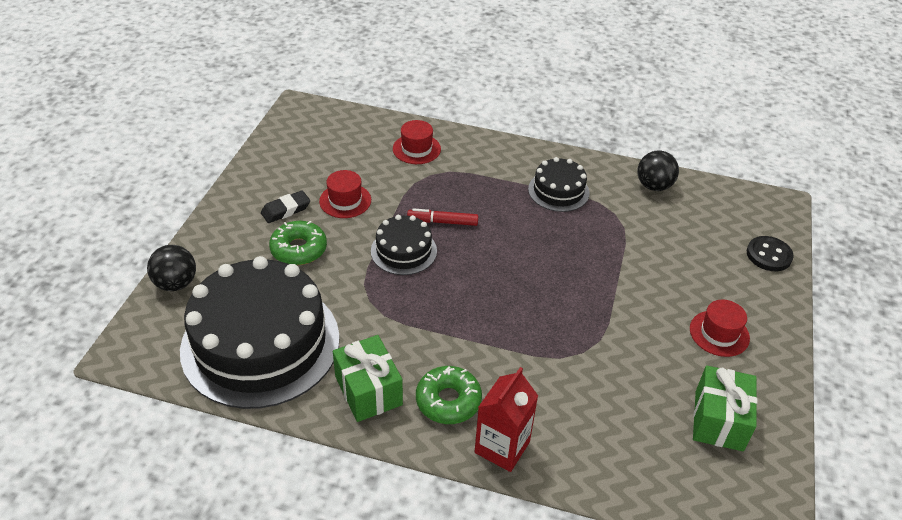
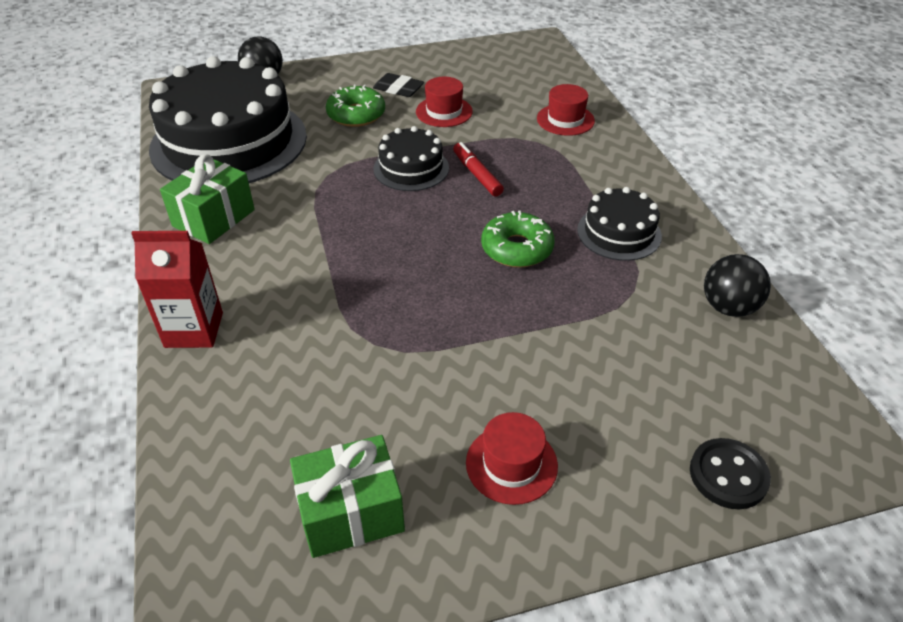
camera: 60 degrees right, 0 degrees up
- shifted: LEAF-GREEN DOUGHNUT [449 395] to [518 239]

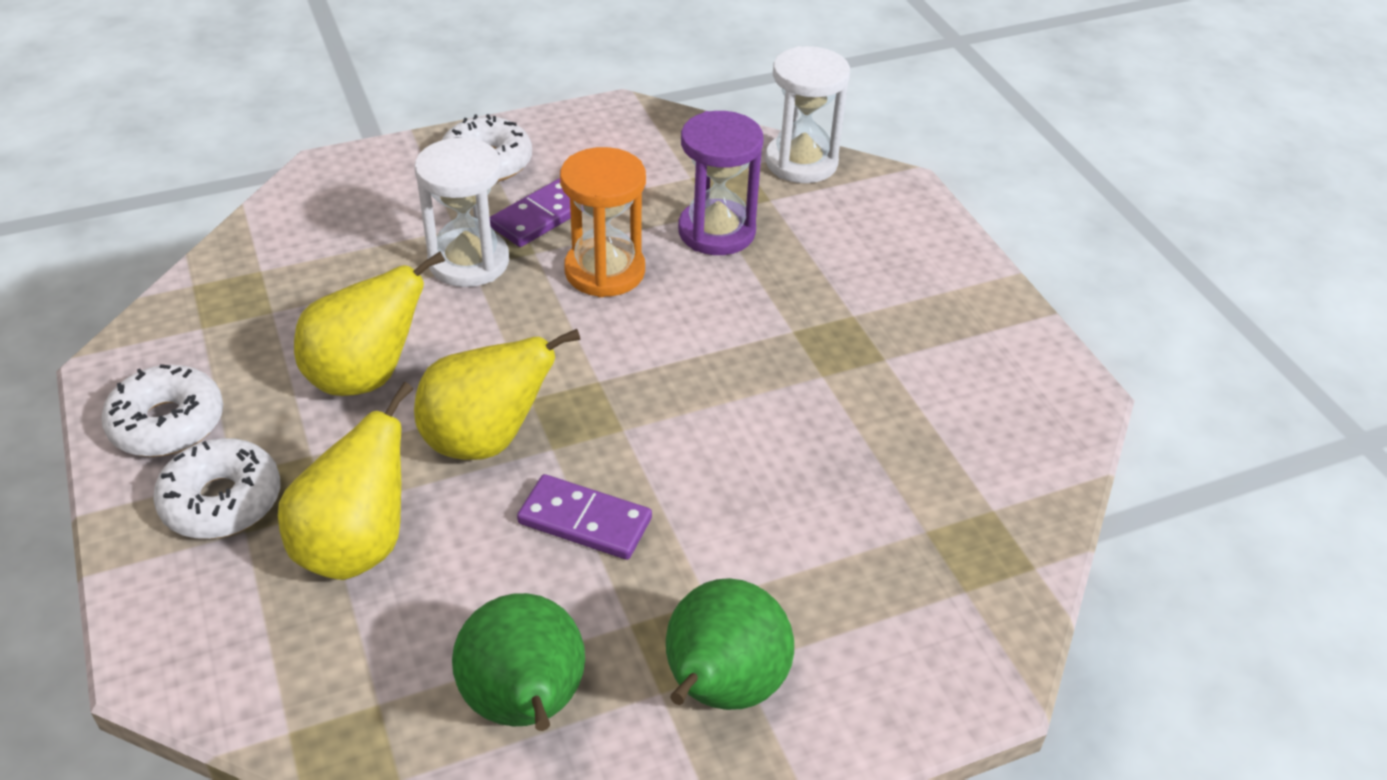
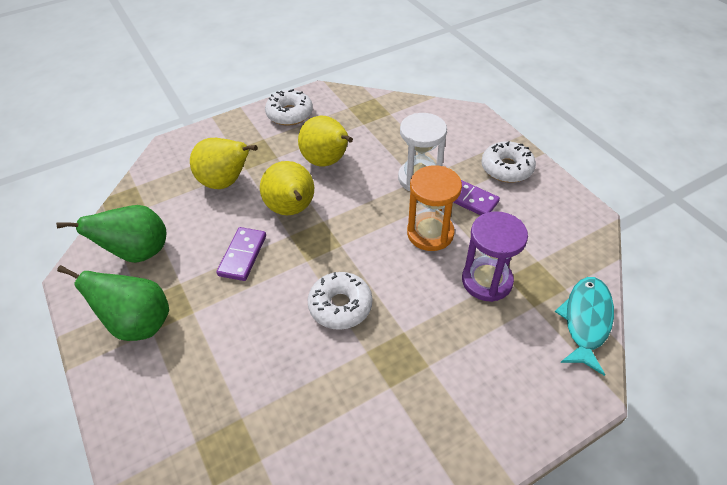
camera: 85 degrees right, 5 degrees up
- shifted: SNOW-WHITE DOUGHNUT [216 488] to [340 301]
- swapped: SNOW-WHITE SAND TIMER [807 114] to TURQUOISE FISH FIGURE [584 326]

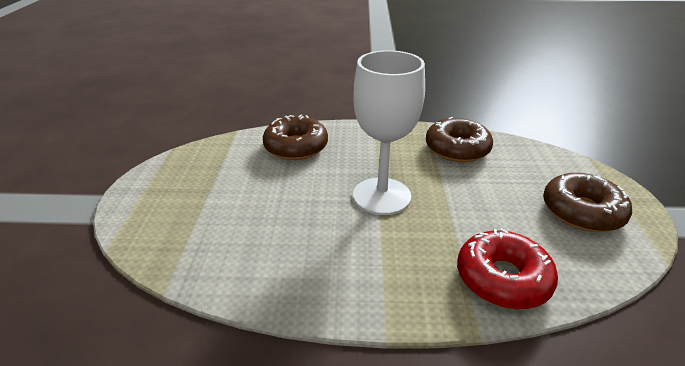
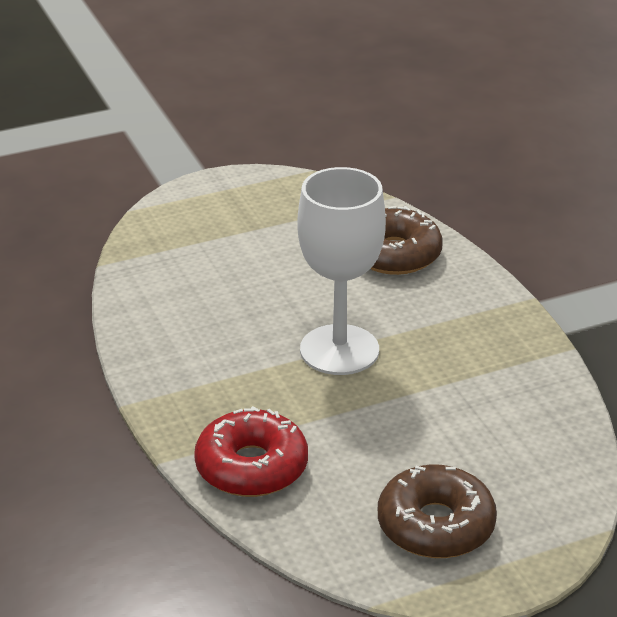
camera: 65 degrees right, 0 degrees up
- gone: RUSSET DOUGHNUT [459 139]

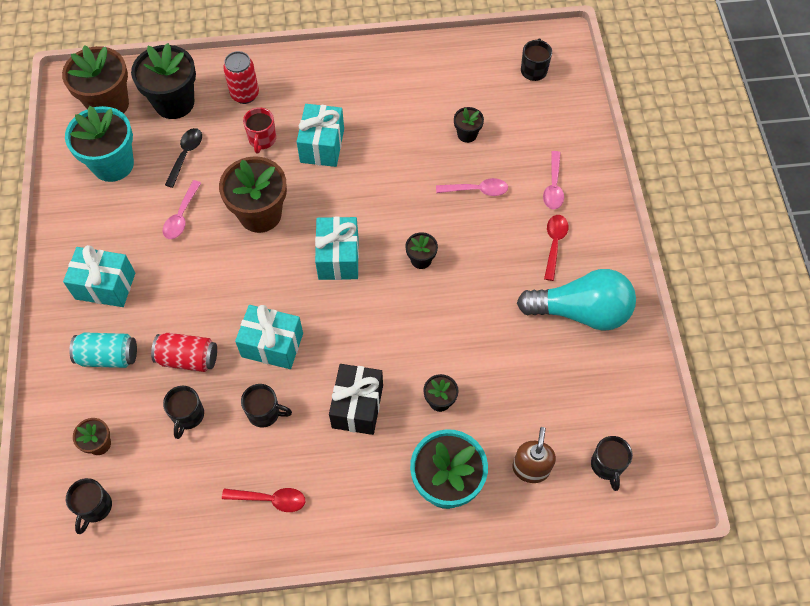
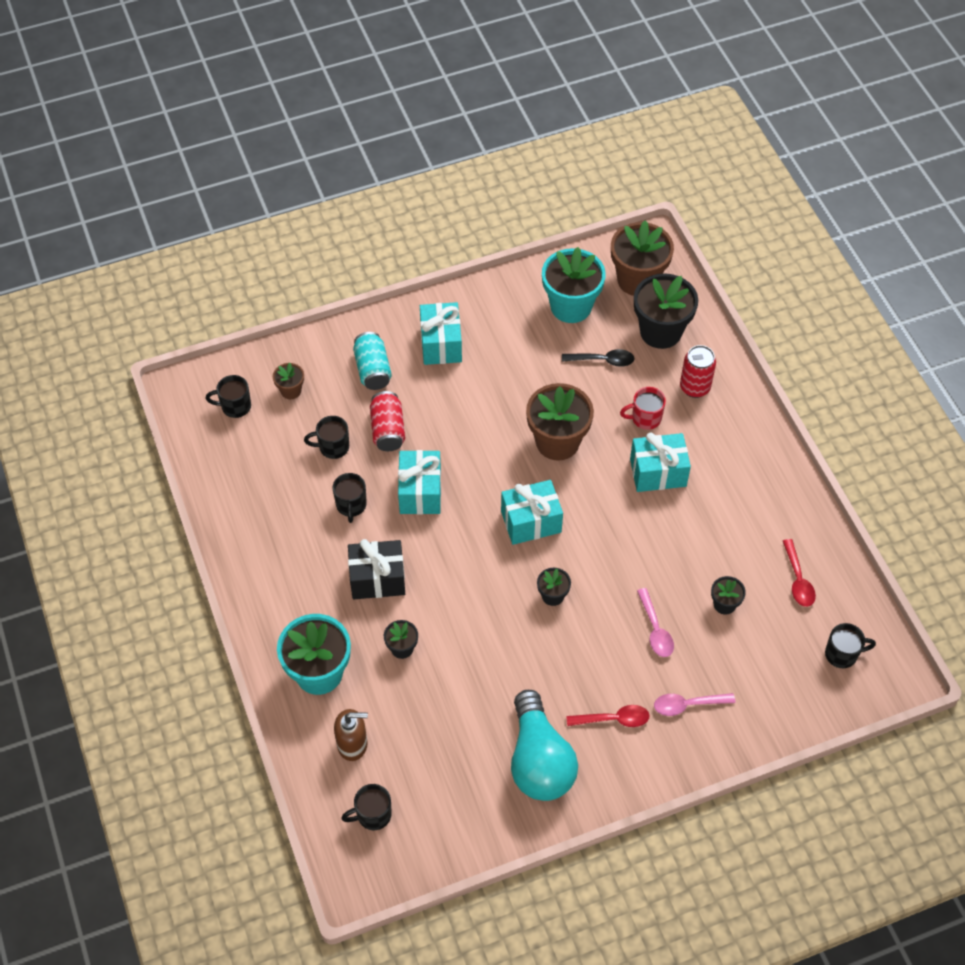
camera: 75 degrees right, 5 degrees down
- gone: ROSY SPOON [182 209]
- shifted: RED SPOON [263 500] to [799 573]

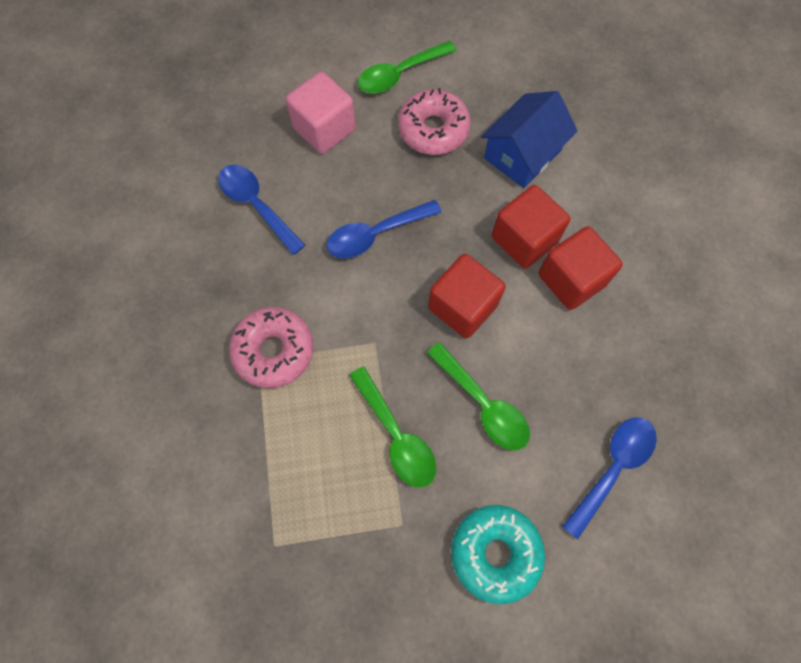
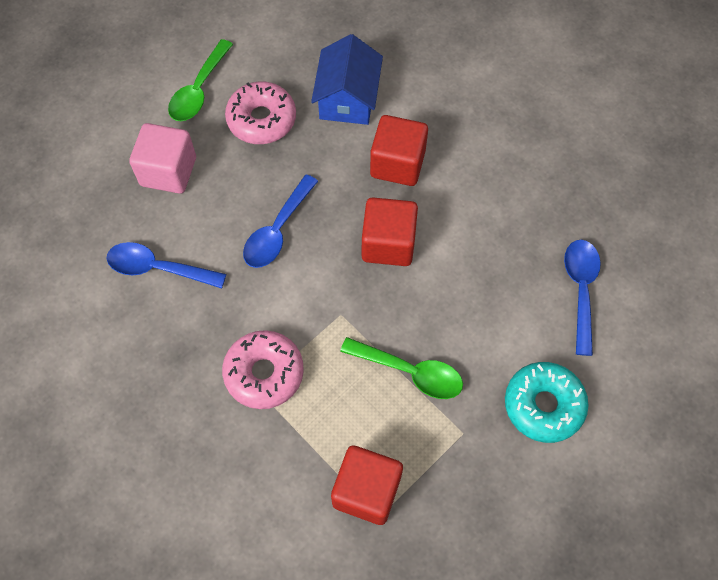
camera: 35 degrees left, 5 degrees down
- gone: LEAF-GREEN SPOON [478 396]
- shifted: RED SOLID CUBE [580 268] to [367 485]

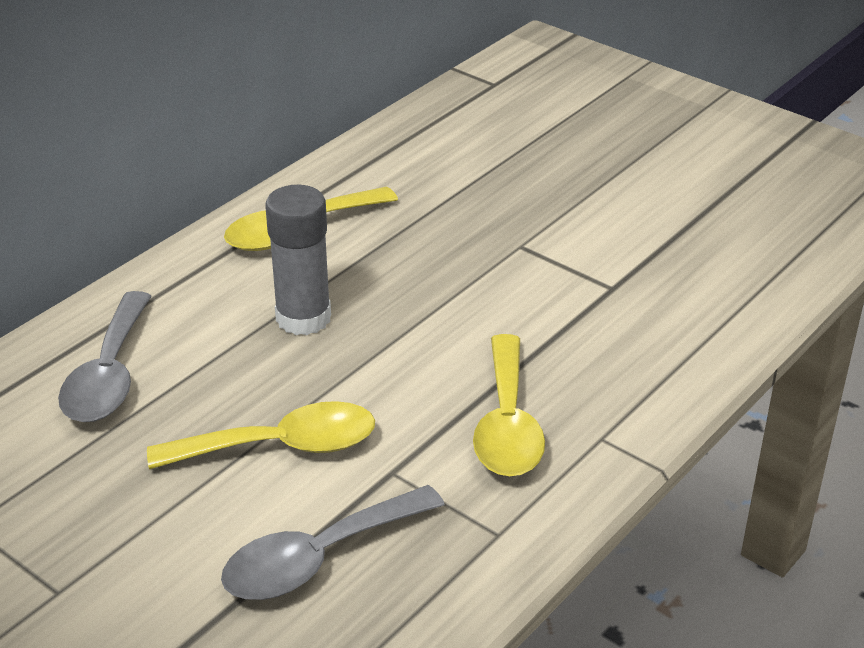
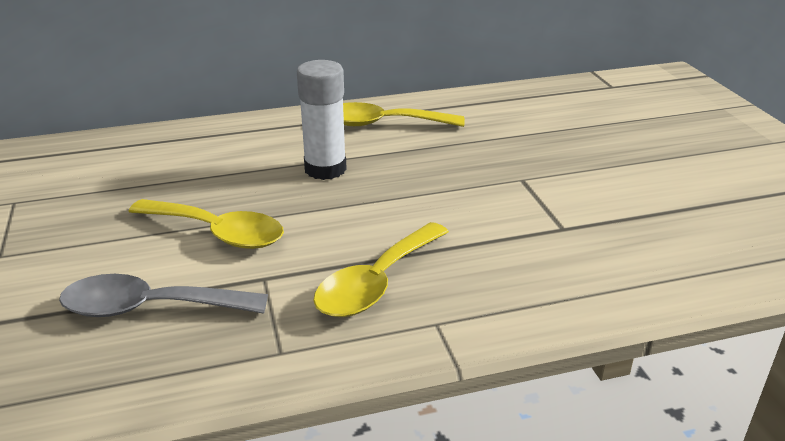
camera: 35 degrees right, 5 degrees down
- gone: ASH-GREY SPOON [105 356]
- repainted: ASH-GREY GLUE [298 260] to SNOW-WHITE GLUE [322 120]

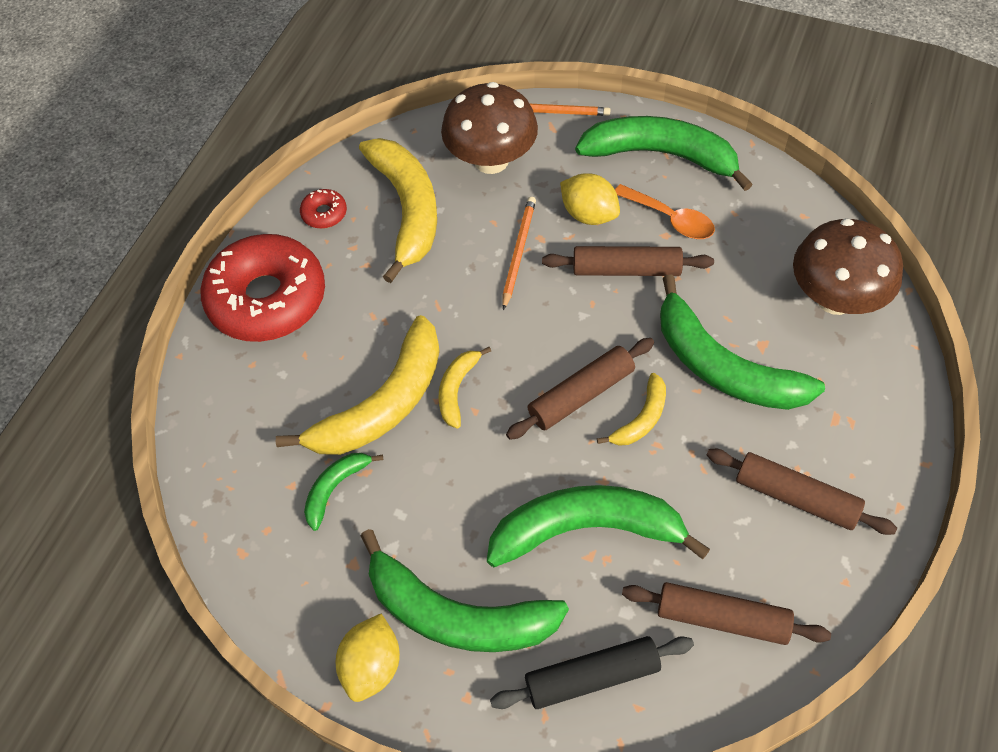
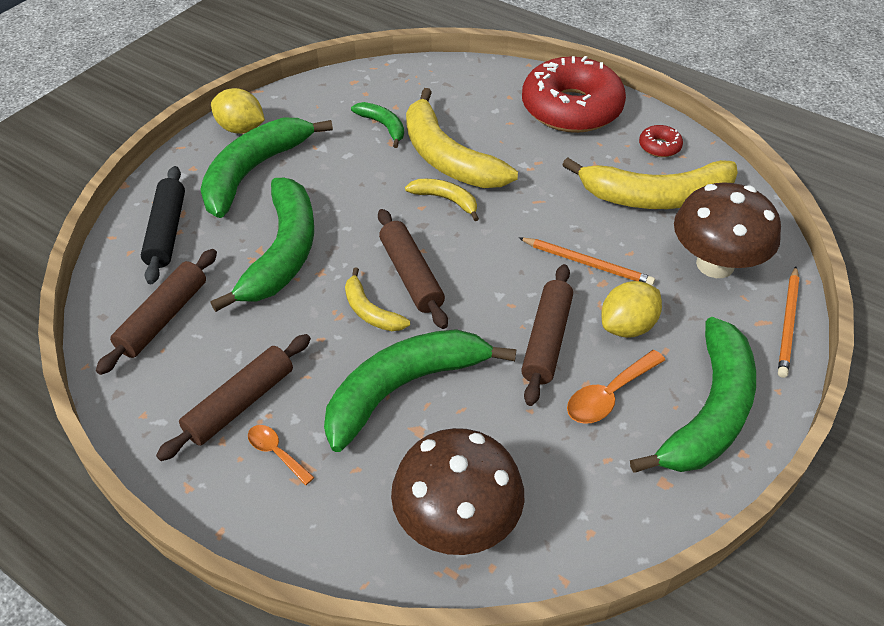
camera: 100 degrees right, 10 degrees down
- new: BRIGHT ORANGE SPOON [281 455]

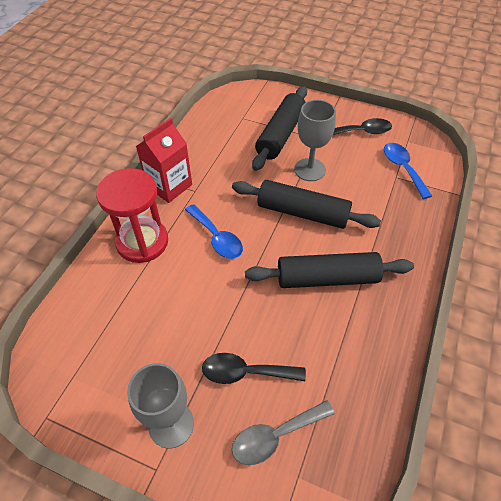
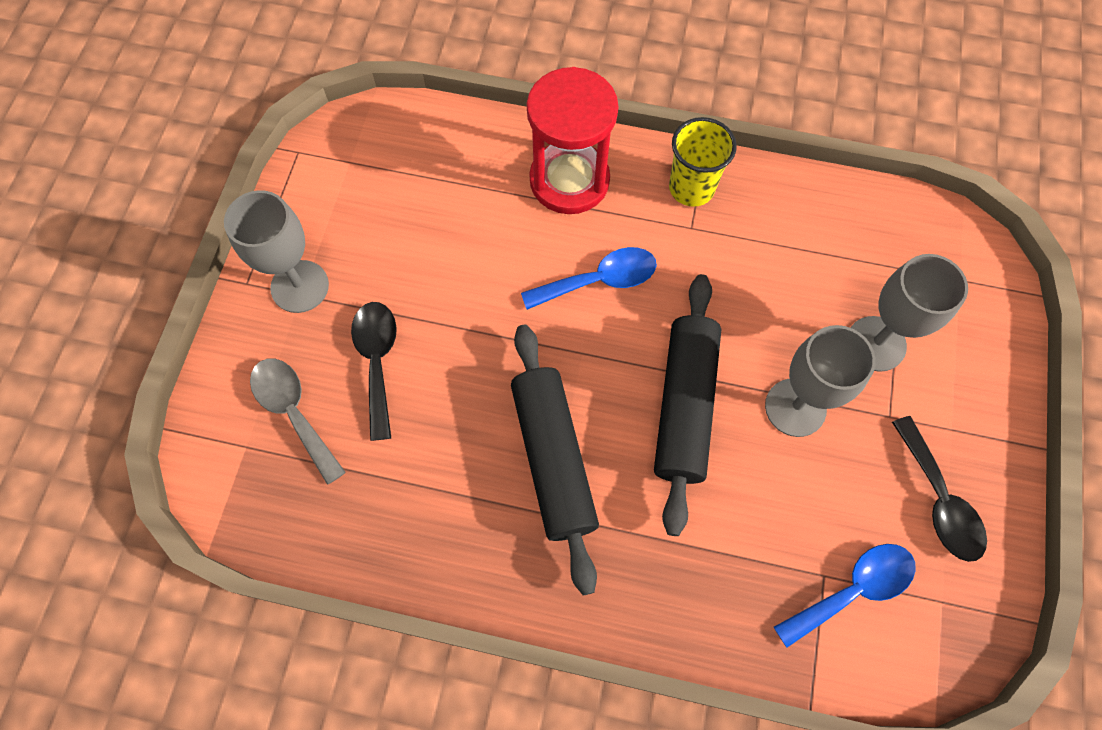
camera: 80 degrees right, 15 degrees up
- swapped: RED CARTON [164 160] to BRIGHT YELLOW BEAKER [703 162]
- rotated: COBALT SPOON [214 231] = [589 278] 150 degrees counterclockwise
- swapped: EBONY DOUGH ROLLER [279 128] to ASH-GREY CHALICE [909 313]

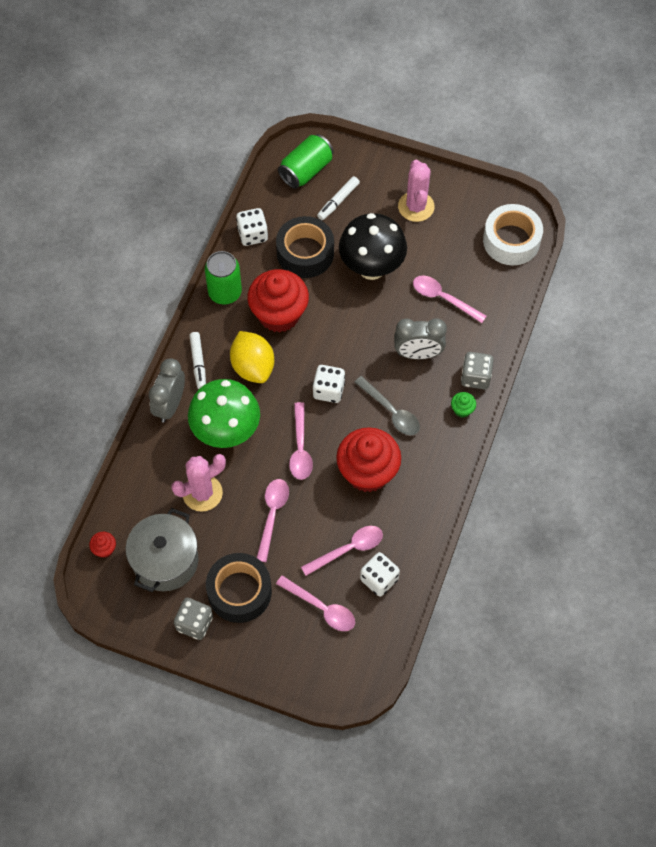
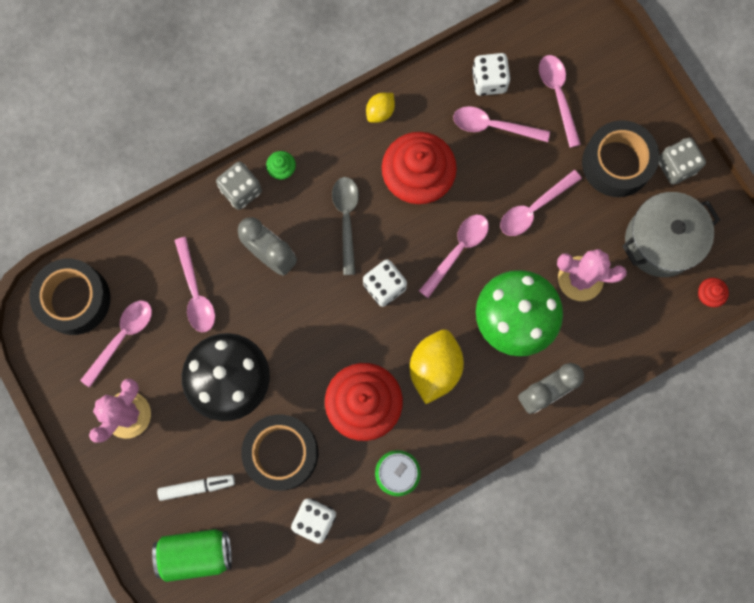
camera: 140 degrees left, 15 degrees up
- gone: SNOW-WHITE MARKER PEN [197 360]
- repainted: SNOW-WHITE STICKY TAPE [513 234] to EBONY STICKY TAPE [70 297]
- new: ROSY SPOON [116 344]
- new: BRIGHT YELLOW LEMON [380 108]

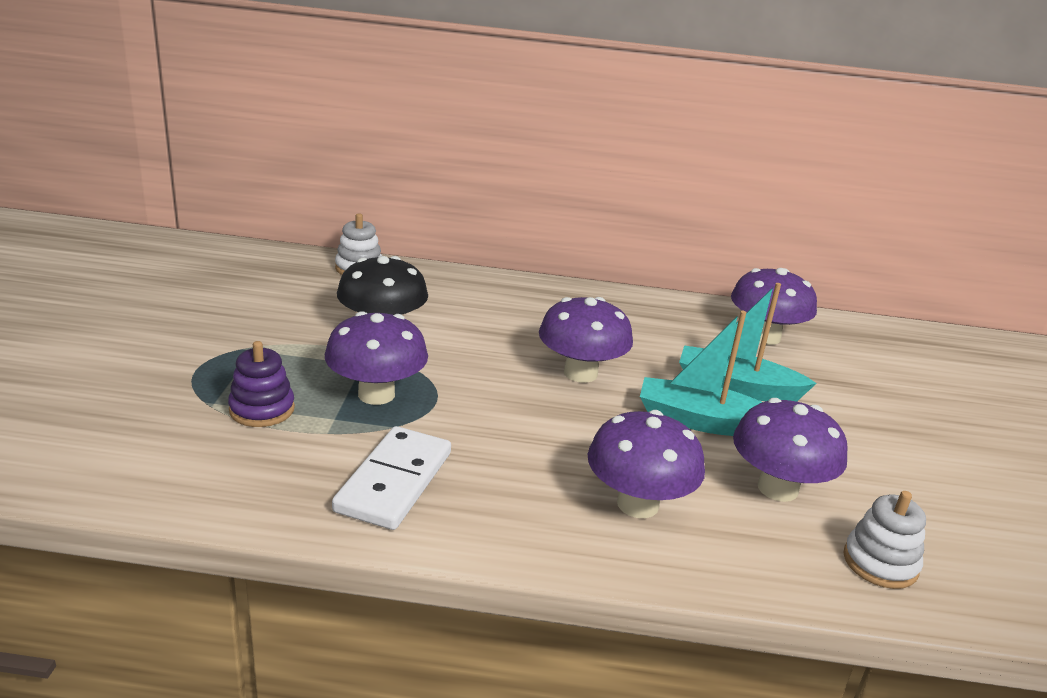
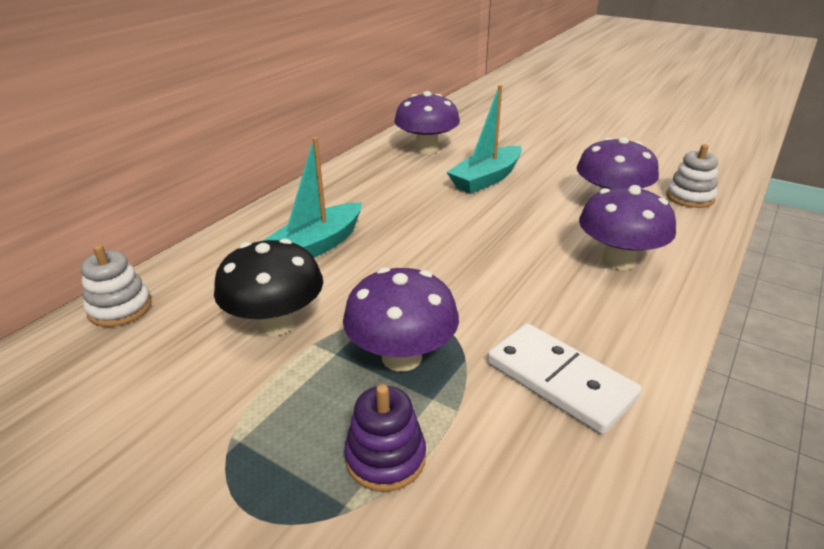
camera: 60 degrees left, 5 degrees up
- gone: VIOLET FUNGUS [586 340]
- shifted: TURQUOISE TOY BOAT [701 373] to [312 197]

